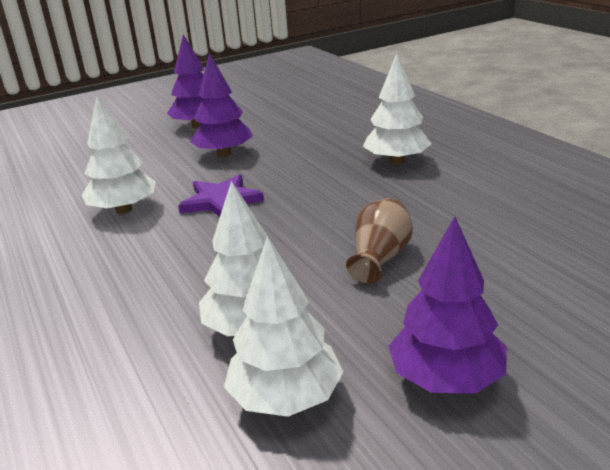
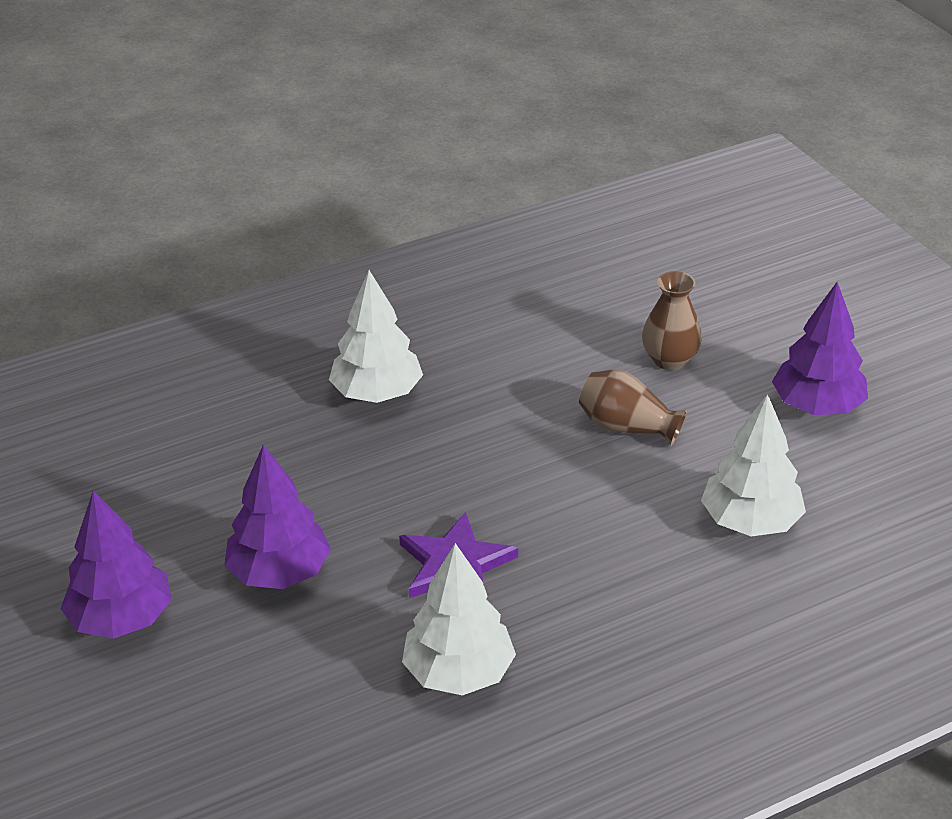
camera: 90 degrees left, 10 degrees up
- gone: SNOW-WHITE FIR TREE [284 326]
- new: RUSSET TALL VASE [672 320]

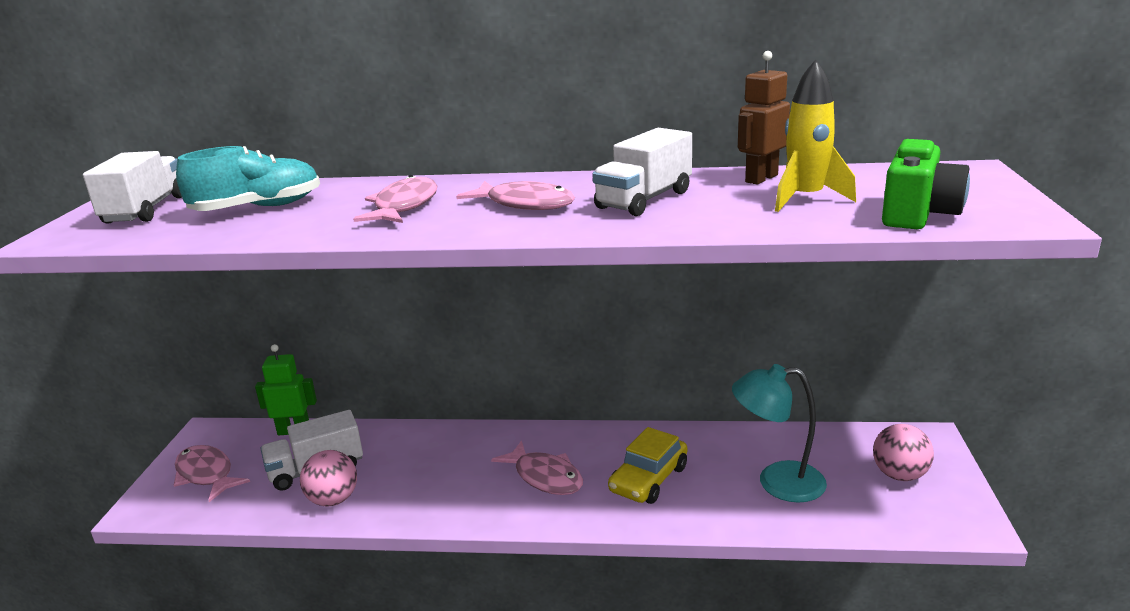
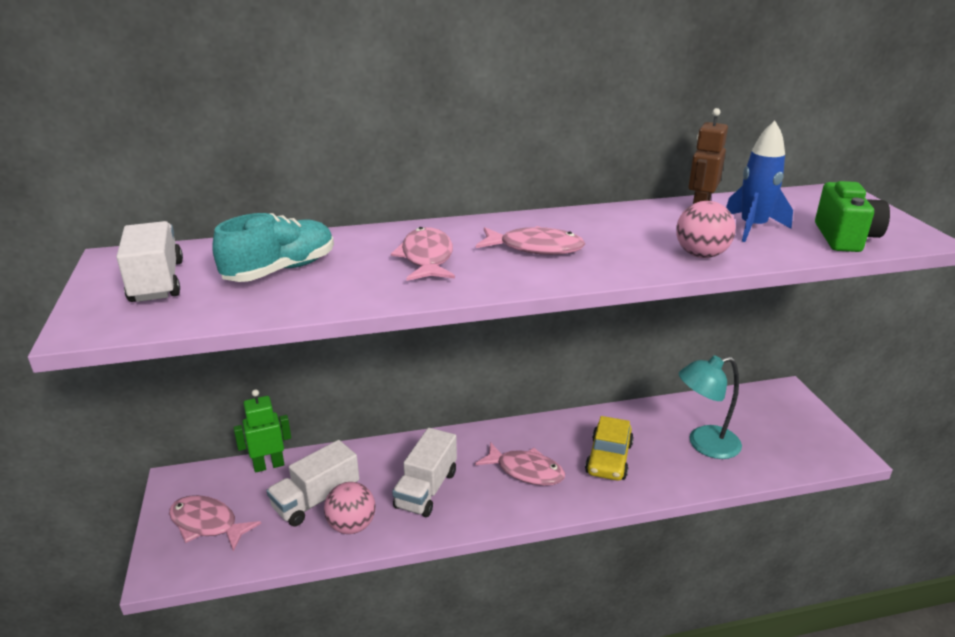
camera: 20 degrees left, 5 degrees up
- shifted: SNOW-WHITE TOY TRUCK [642 172] to [424 472]
- repainted: BRIGHT YELLOW ROCKET [815 135] to COBALT ROCKET [759 181]
- shifted: ROSY PLAY BALL [903 452] to [706 229]

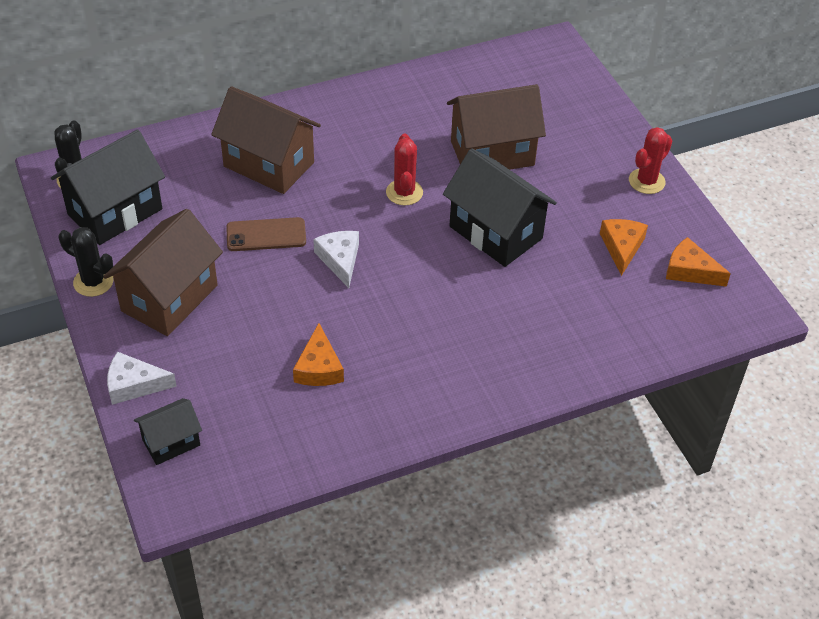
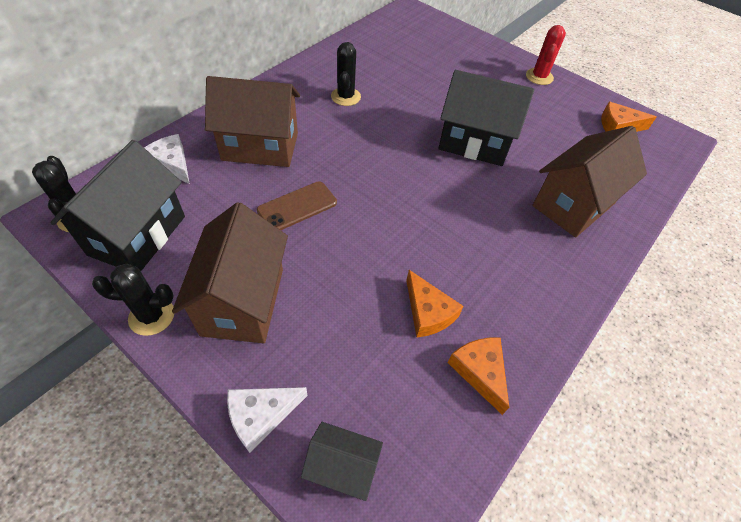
camera: 30 degrees left, 5 degrees up
- rotated: EBONY COTTAGE [168 431] = [342 461] 75 degrees clockwise
- shifted: SNOW-WHITE CHEESE [336 259] to [167 159]
- gone: RED CACTUS [404 169]
- shifted: RUSSET COTTAGE [496 127] to [589 181]
- shifted: BRIGHT ORANGE CHEESE [624 247] to [478 376]
- new: EBONY CACTUS [346 74]

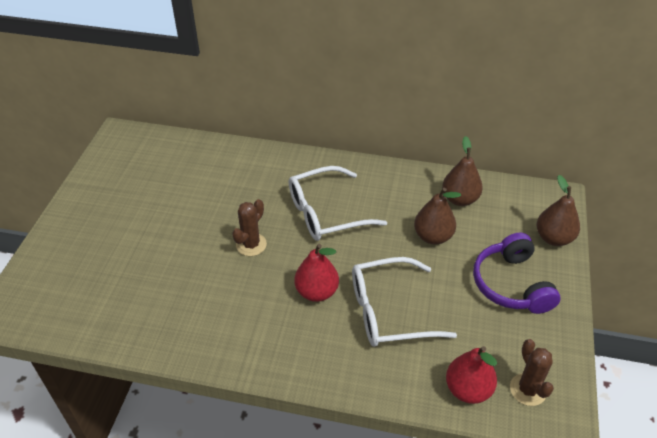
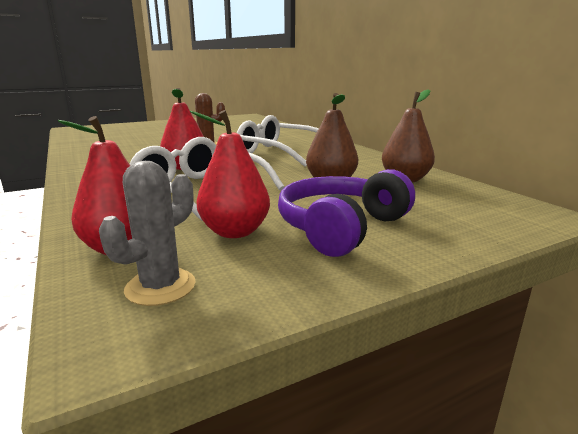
camera: 50 degrees right, 25 degrees down
- repainted: RUSSET CACTUS [532 372] to ASH-GREY CACTUS [147 233]
- gone: RUSSET PEAR [558 210]
- new: RED PEAR [230 174]

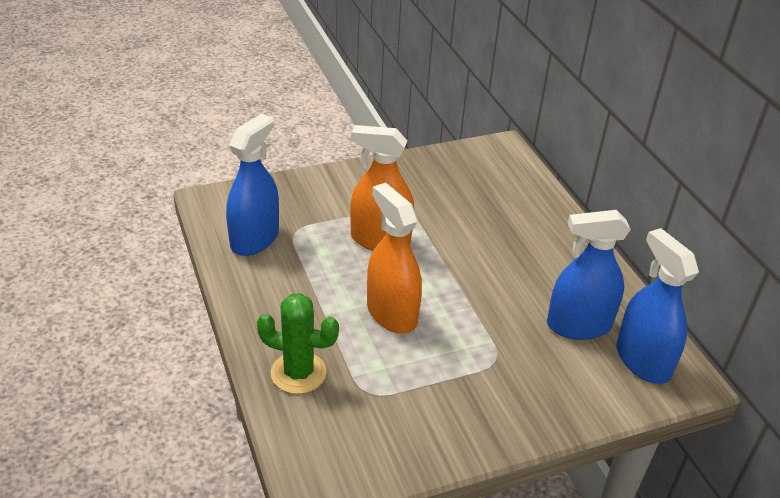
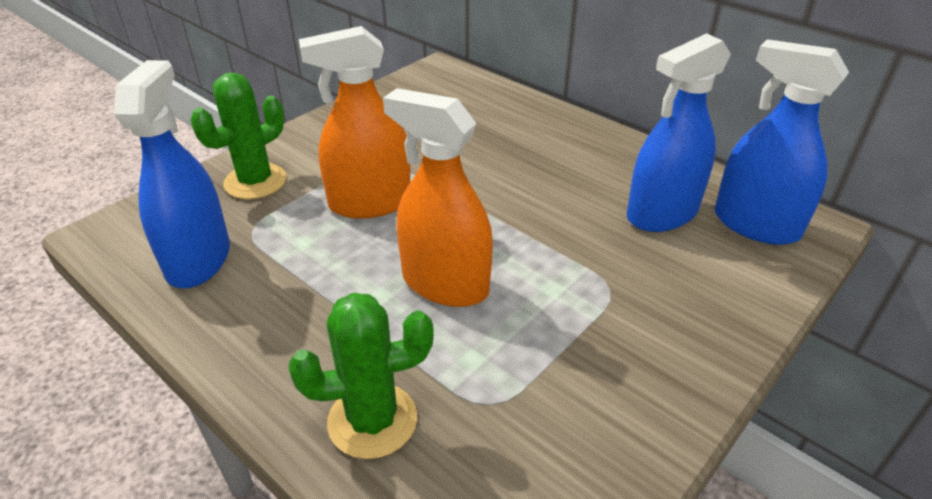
camera: 25 degrees left, 0 degrees up
- new: LEAF-GREEN CACTUS [238 135]

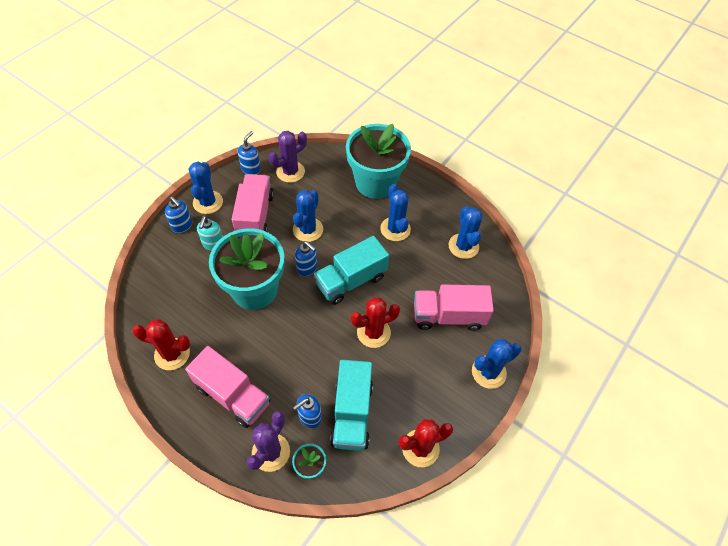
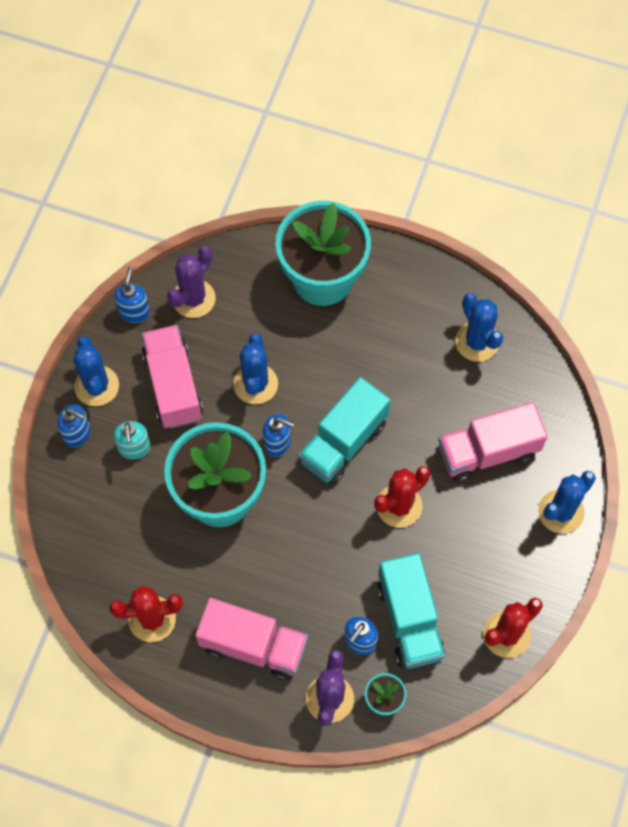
camera: 15 degrees left, 10 degrees up
- gone: COBALT CACTUS [395 212]

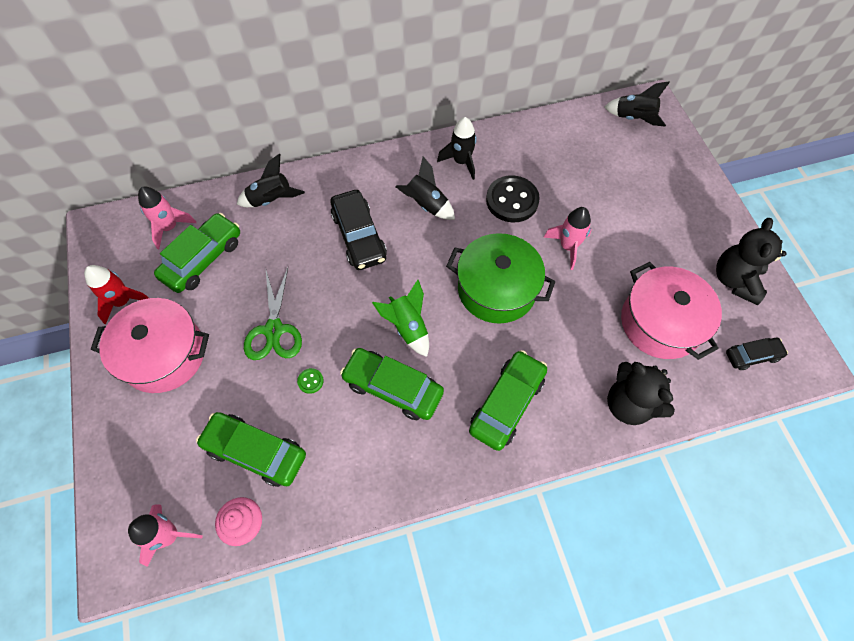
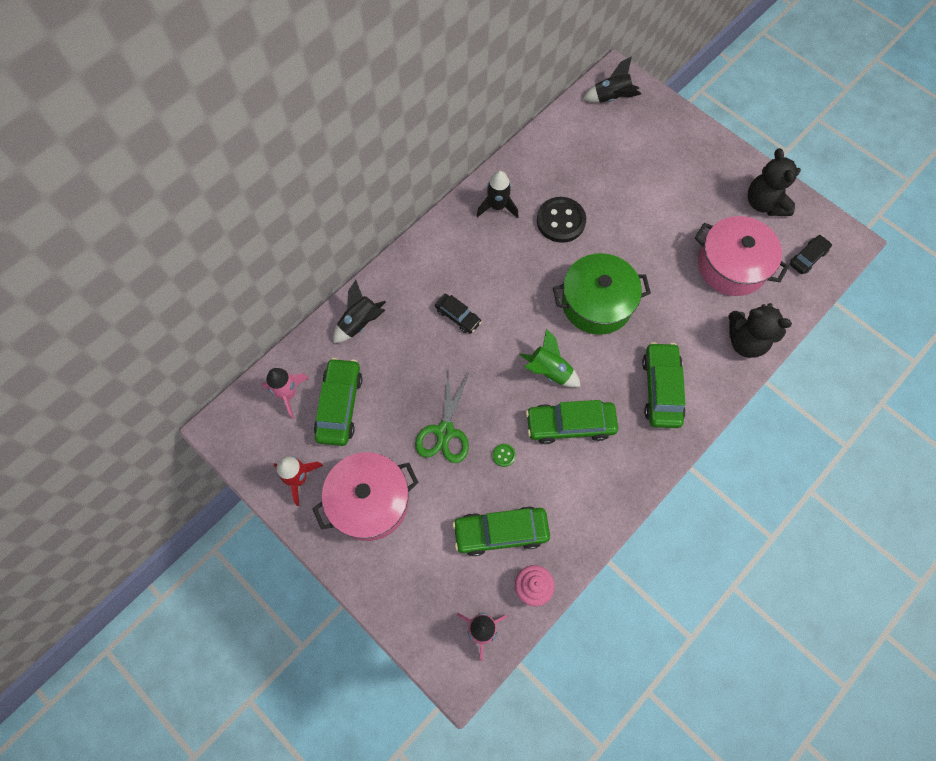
camera: 30 degrees left, 5 degrees up
- rotated: LEAF-GREEN SHEARS [273 314] = [442 418] 45 degrees clockwise
- scaled: EBONY TOY CAR [358 230] = [458 314] x0.58
- gone: EBONY ROCKET [425 188]
- gone: ROSY ROCKET [567 238]

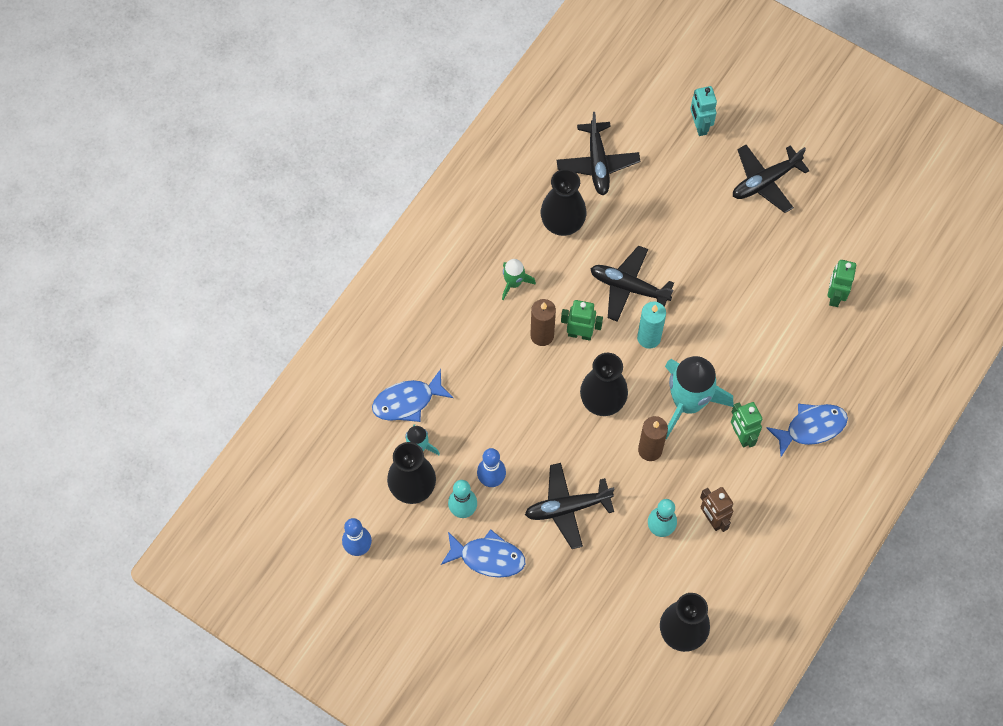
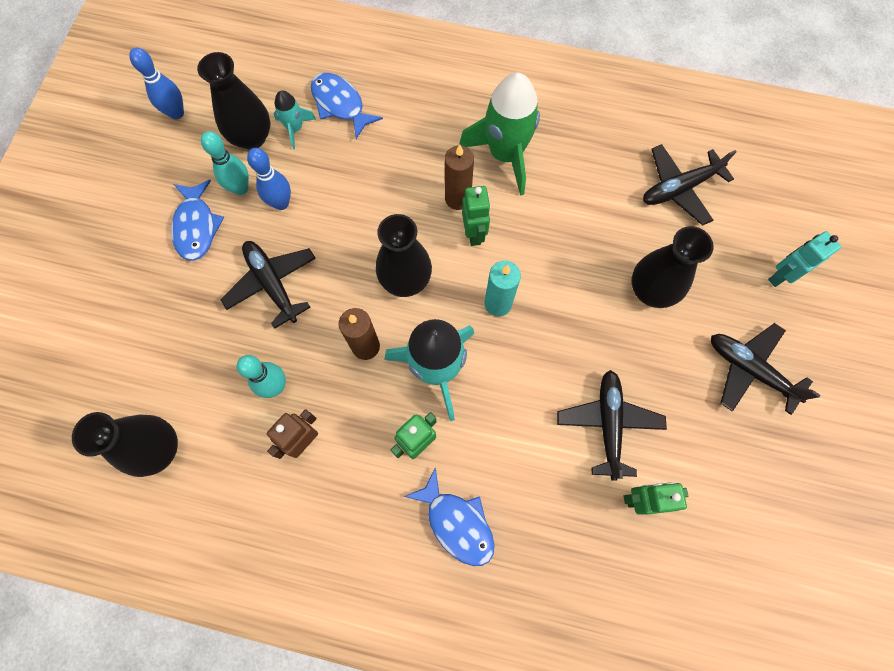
camera: 70 degrees right, 5 degrees up
- scaled: LEAF-GREEN ROCKET [519 280] = [499 134] x2.02
- shifted: EBONY TALL VASE [563 202] to [673 267]
- shifted: EBONY TOY PLANE [632 283] to [612 425]

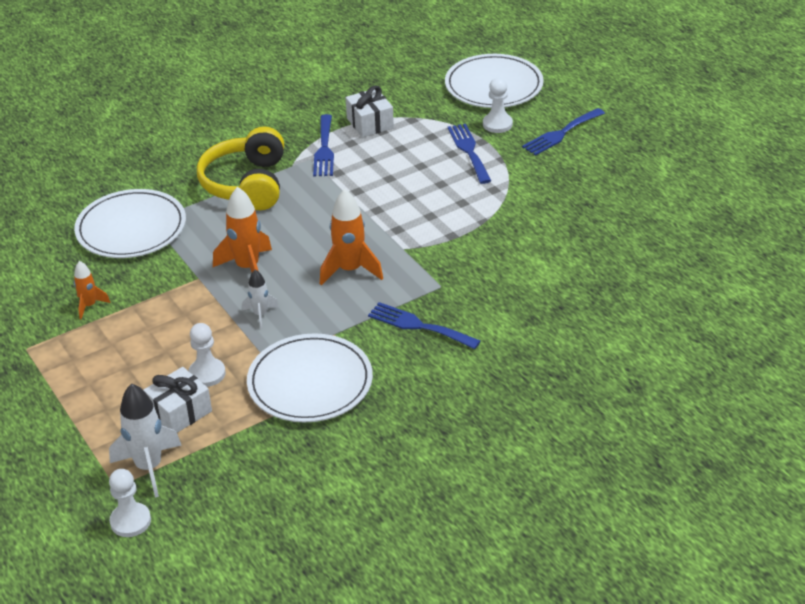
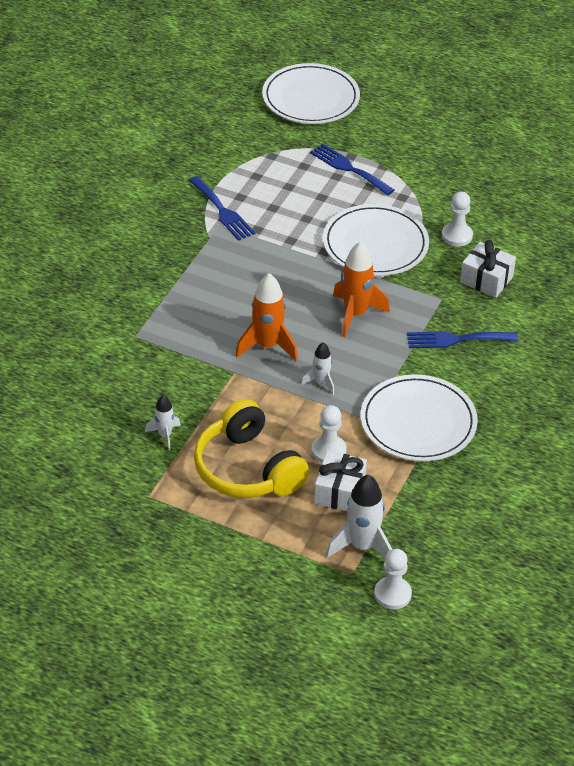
camera: 35 degrees left, 5 degrees up
- shifted: SNOW-WHITE FLAT DISH [130 223] to [376 240]
- repainted: BRIGHT ORANGE ROCKET [92 290] to SNOW-WHITE ROCKET [163 423]
- shifted: BRIGHT YELLOW OVER-EAR HEADPHONES [240 168] to [251 448]
- shifted: SNOW-WHITE PRESENT [369 111] to [488 269]
- shifted: SNOW-WHITE GAME PAWN [498 105] to [457 219]
- gone: COBALT FORK [563 132]

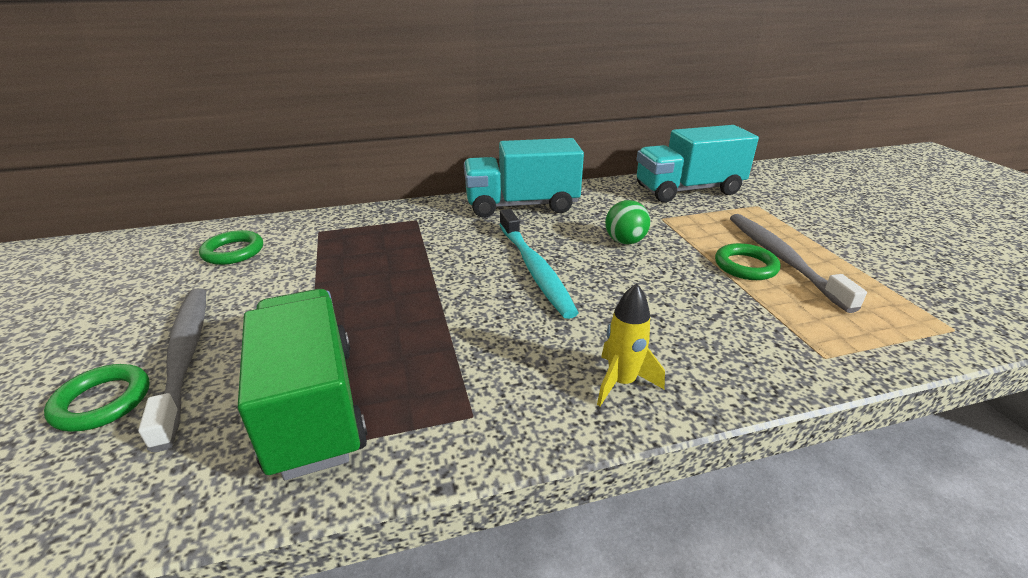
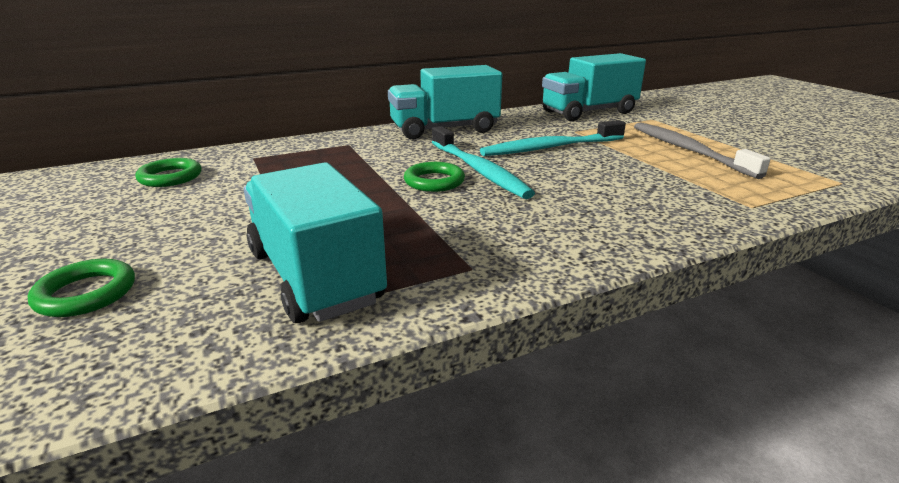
camera: 10 degrees left, 5 degrees down
- gone: ASH-GREY TOOTHBRUSH [172 370]
- repainted: LEAF-GREEN TOY TRUCK [303 384] to TURQUOISE TOY TRUCK [315 242]
- gone: BRIGHT YELLOW ROCKET [631 344]
- swapped: LEAF-GREEN PLAY BALL [627 222] to TURQUOISE TOOTHBRUSH [553 138]
- shifted: LEAF-GREEN HOOP [748 261] to [434 177]

